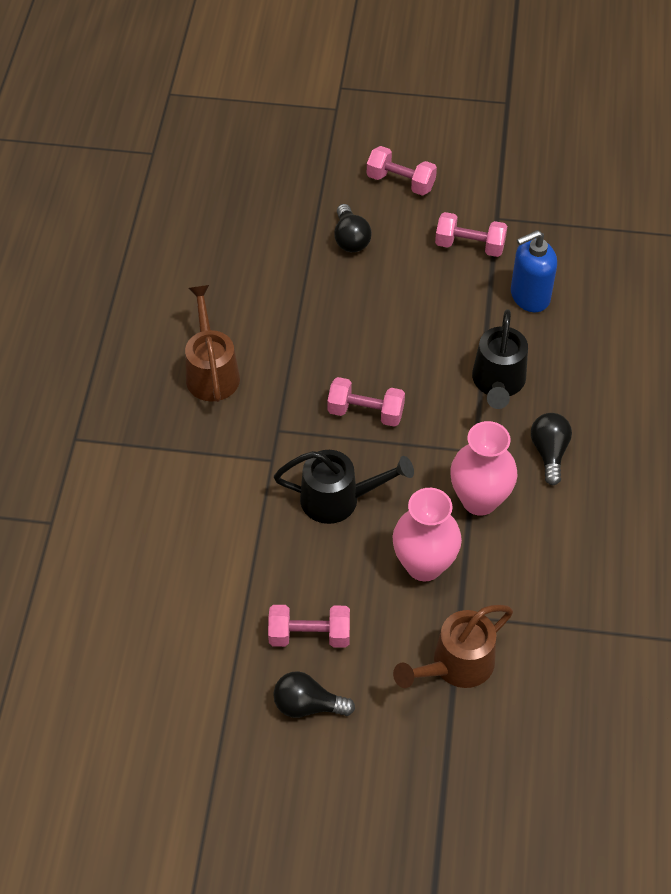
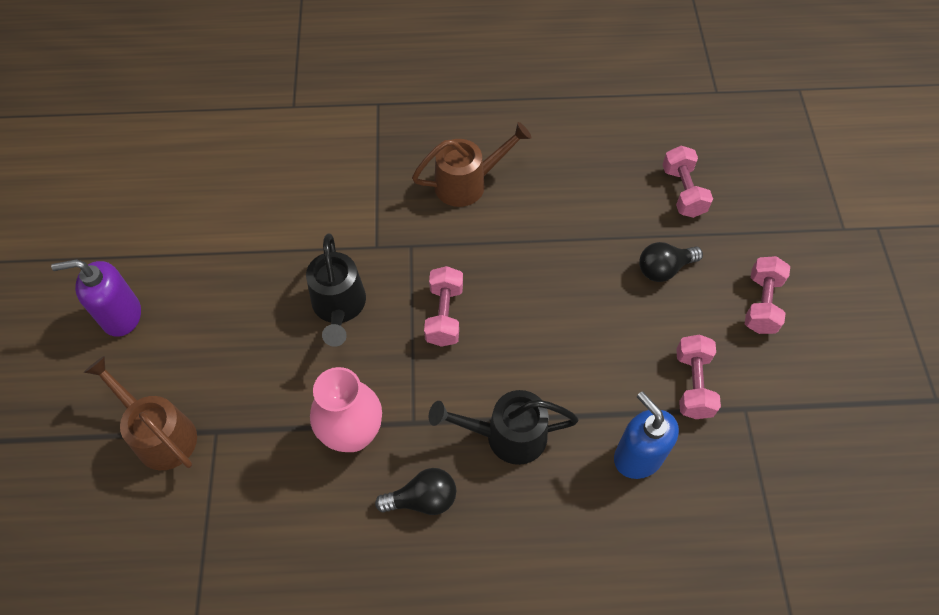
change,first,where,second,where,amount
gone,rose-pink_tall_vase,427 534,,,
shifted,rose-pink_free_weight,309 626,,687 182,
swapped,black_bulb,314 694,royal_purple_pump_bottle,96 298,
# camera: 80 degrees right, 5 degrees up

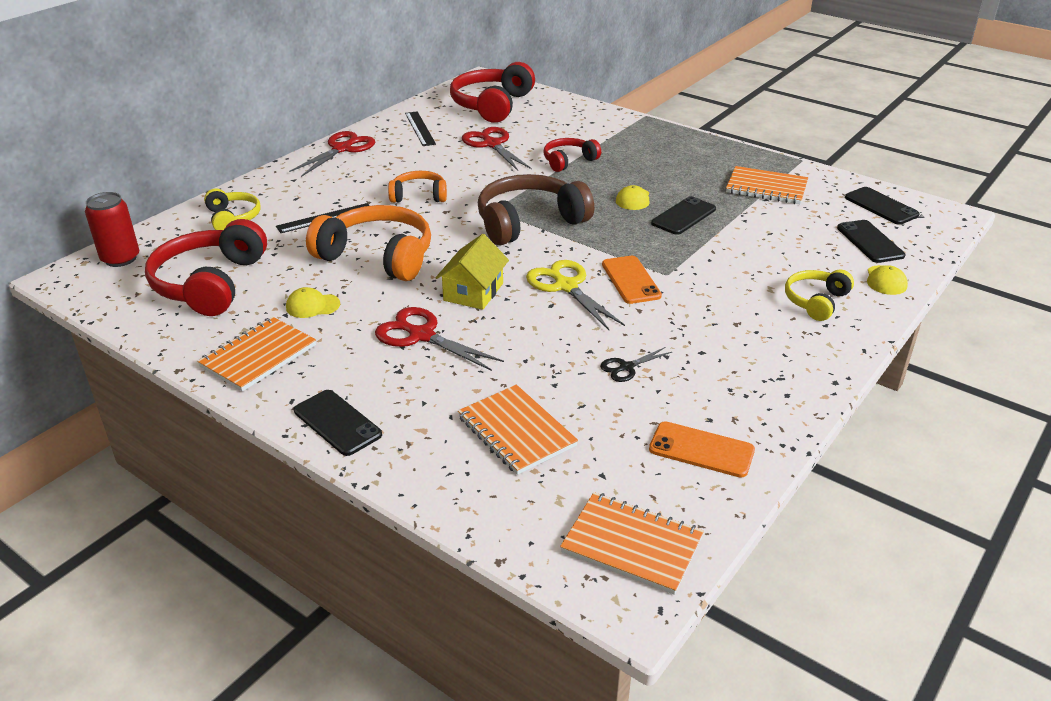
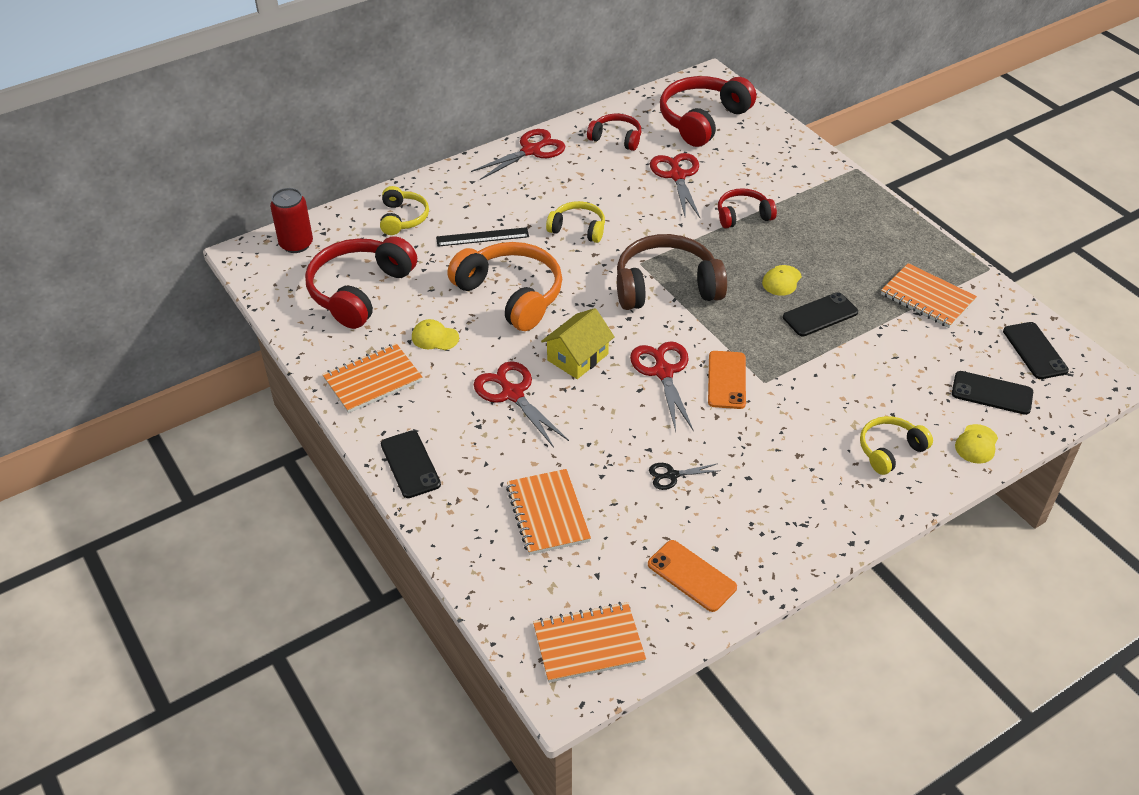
change,first,where,second,where,amount
swapped,black_measuring_stick,420 128,scarlet_headset,614 132,
repainted,bright_orange_headset,417 187,bright_yellow_headset,575 222,
rotated,black_smartphone,871 241,,992 393,75 degrees counterclockwise
repainted,bright_yellow_shears,575 295,scarlet_shears,662 386,
rotated,bright_orange_notepad,632 543,,589 642,60 degrees counterclockwise
# camera: 20 degrees right, 10 degrees up

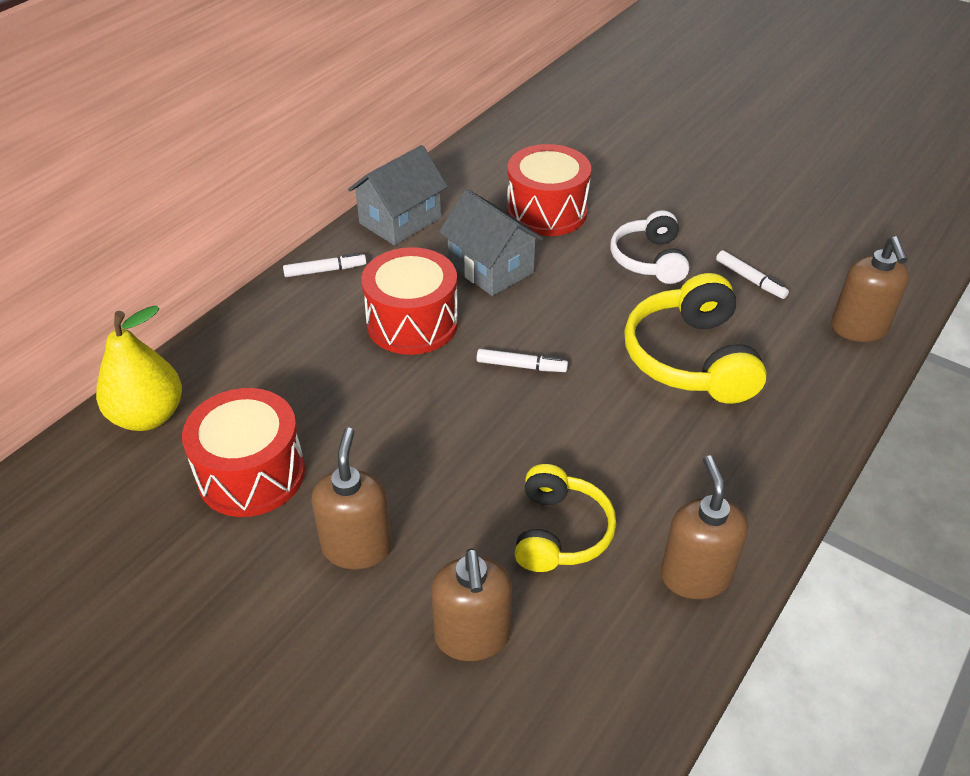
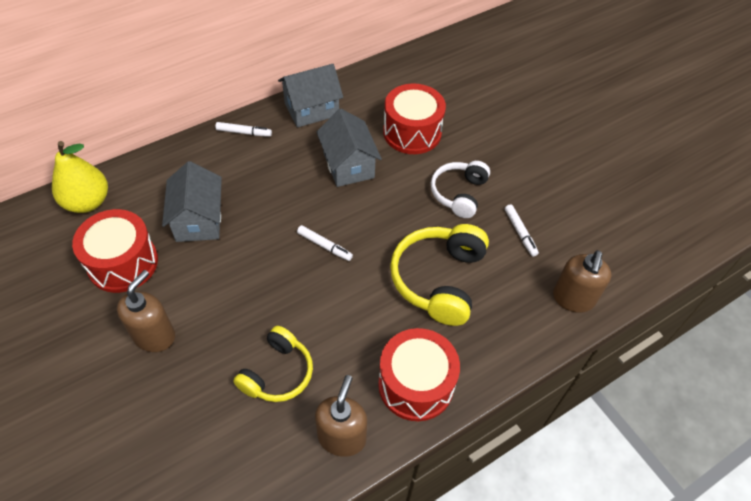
change,first,where,second,where,amount
shifted,scarlet_drum,409 301,,419 374,
gone,brown_pump_bottle,471 604,,,
new,,,gray_house,192 201,
# camera: 20 degrees right, 10 degrees up

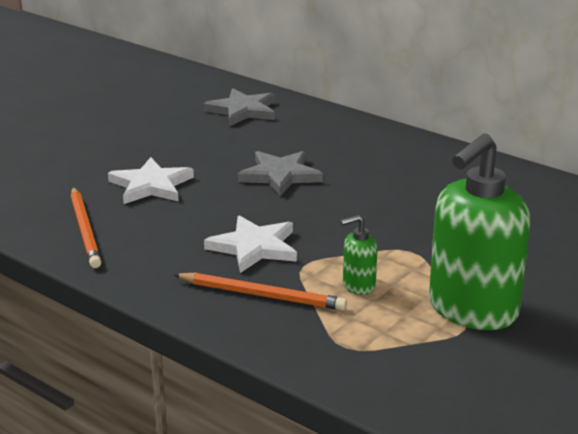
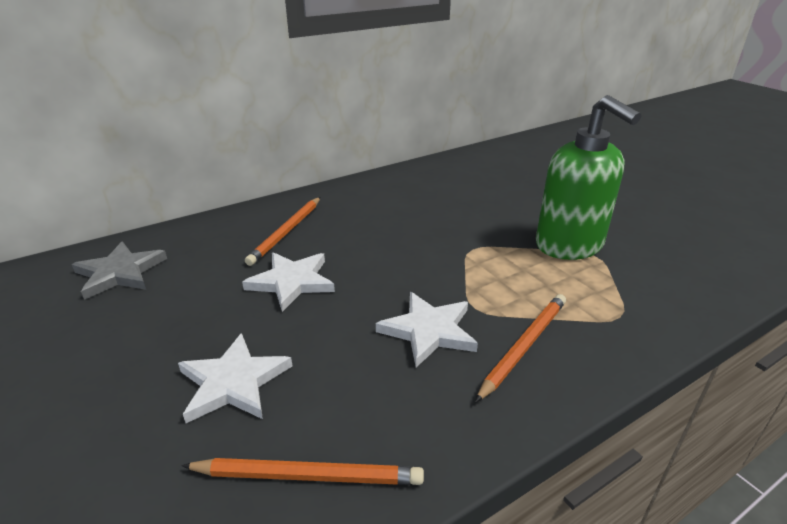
change,first,where,second,where,amount
repainted,gray_star,280 173,pure_white_star,288 282,
gone,leaf-green_pump_bottle,359 255,,,
new,,,bright_orange_lead_pencil,282 231,
# camera: 70 degrees left, 5 degrees up

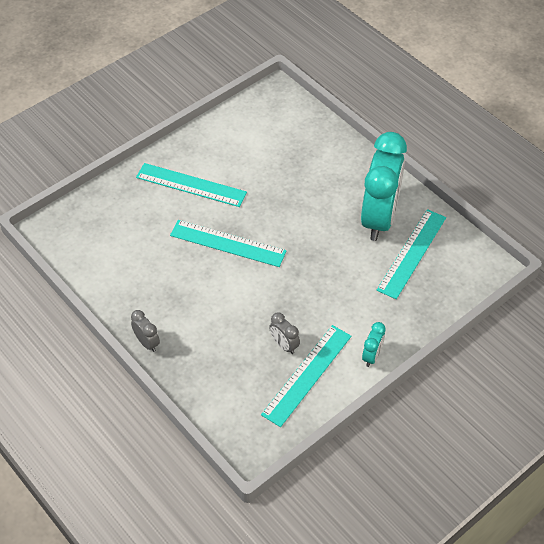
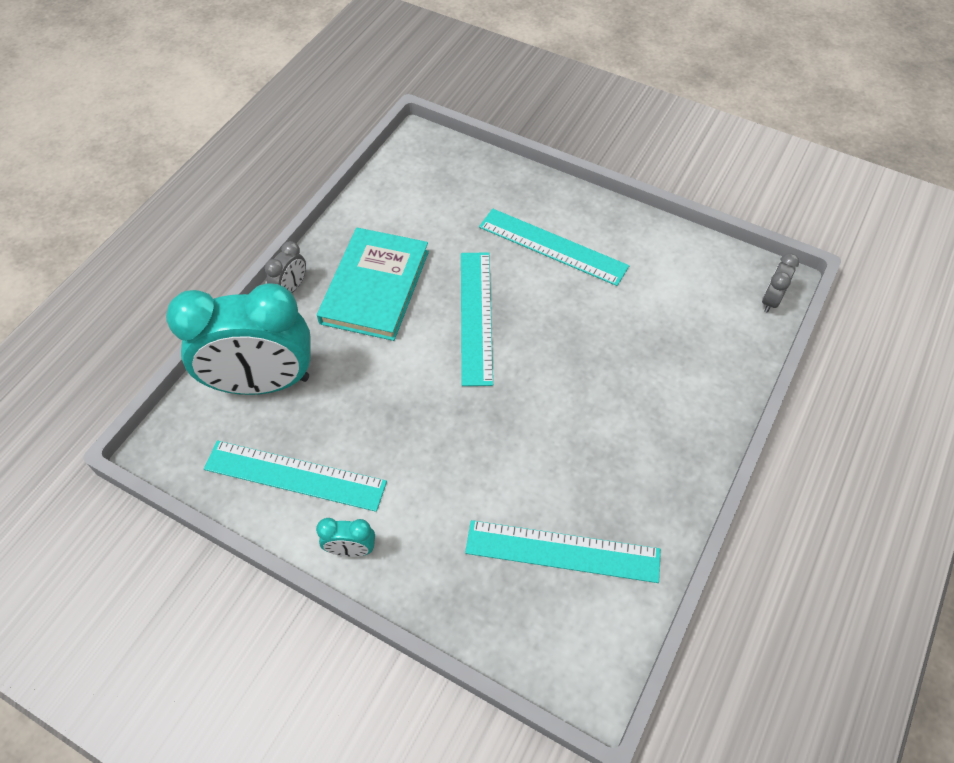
change,first,where,second,where,amount
shifted,aqua_alarm_clock,384 186,,238 339,
rotated,aqua_measuring_stick,191 185,,554 247,60 degrees counterclockwise
shifted,gray_alarm_clock,284 333,,780 282,
new,,,aqua_hardback,373 284,
# camera: 70 degrees right, 5 degrees up

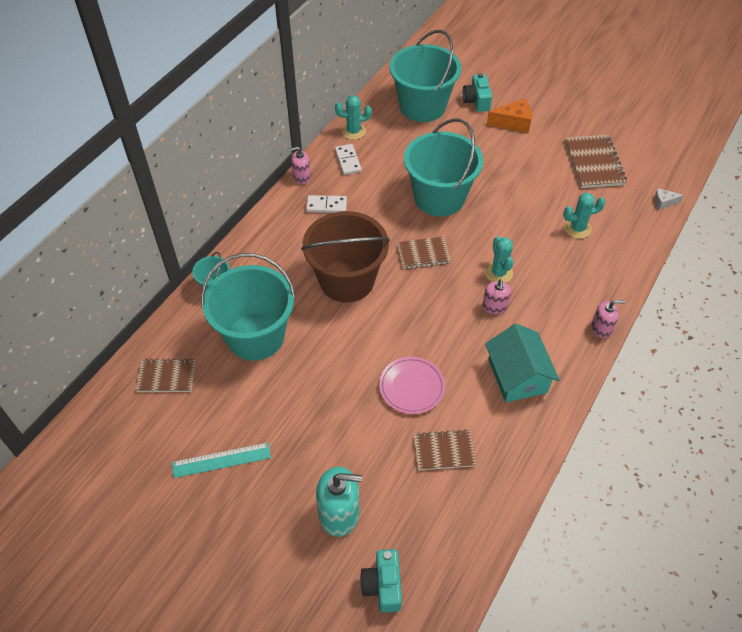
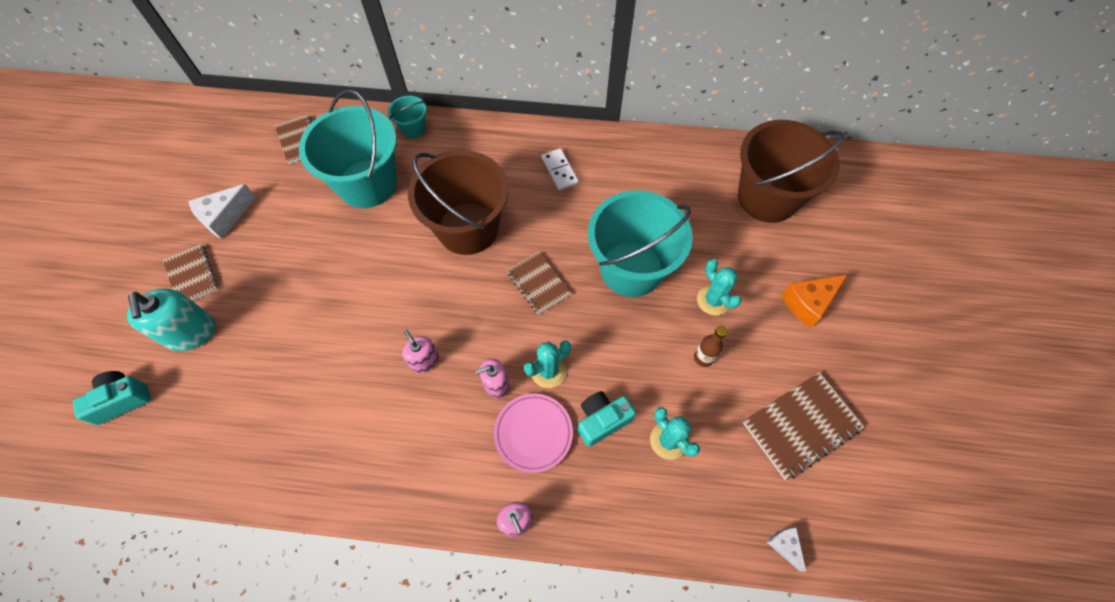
change,first,where,second,where,amount
repainted,aqua_sand_bucket,425 76,brown_sand_bucket,791 171,
shifted,aqua_camera,477 92,,607 419,
shifted,aqua_cactus,353 117,,719 287,
rotated,bright_orange_cheese_wedge,509 115,,814 301,90 degrees clockwise
gone,pure_white_domino_tile,348 159,,,
shifted,rose-pink_pump_bottle,300 165,,420 351,
gone,aqua_house,522 362,,,
shifted,rose-pink_flat_dish,412 385,,533 433,
shifted,brown_notepad,445 449,,190 272,
swapped,aqua_measuring_stick,221 460,pure_white_cheese_wedge,222 211,
new,,,brown_bottle,711 346,
# camera: 65 degrees right, 10 degrees up

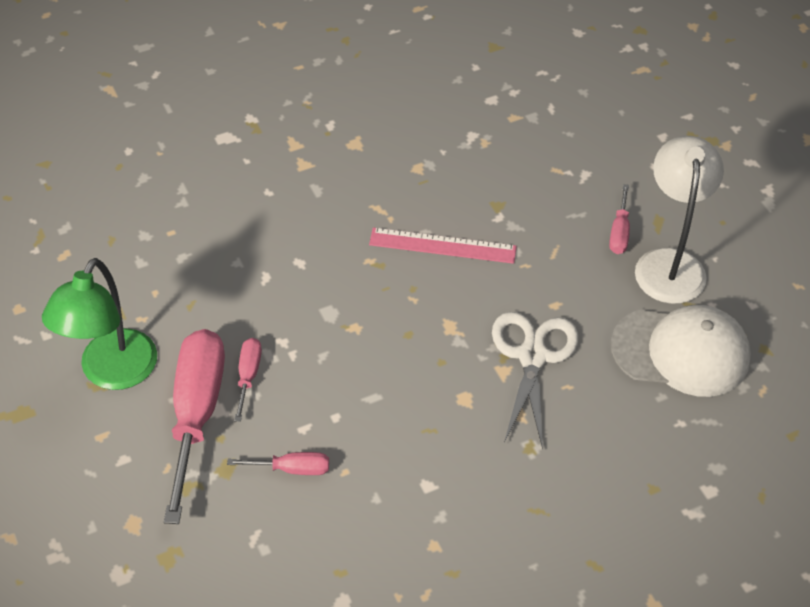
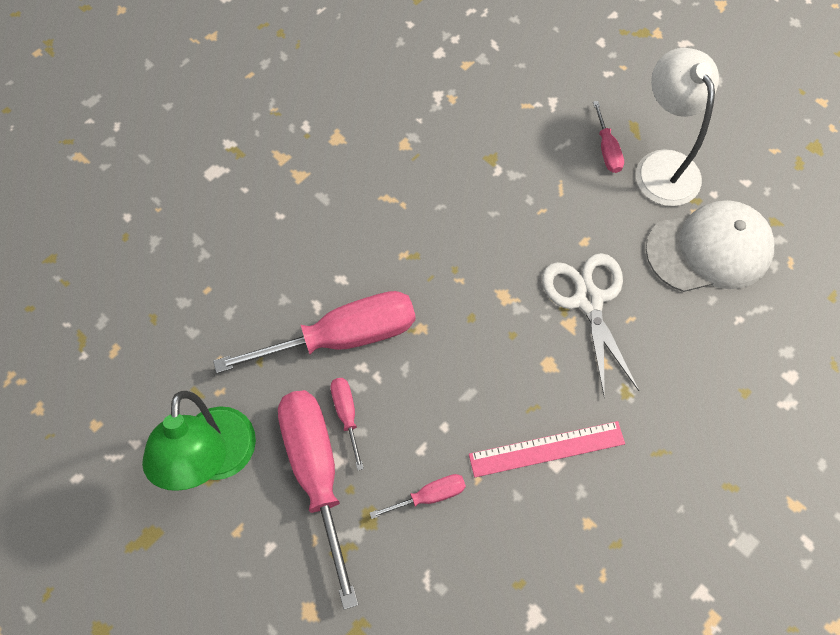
change,first,where,second,where,amount
shifted,rose-pink_measuring_stick,443 246,,547 449,
new,,,rose-pink_hand_screwdriver,314 332,
# camera: 20 degrees left, 15 degrees up

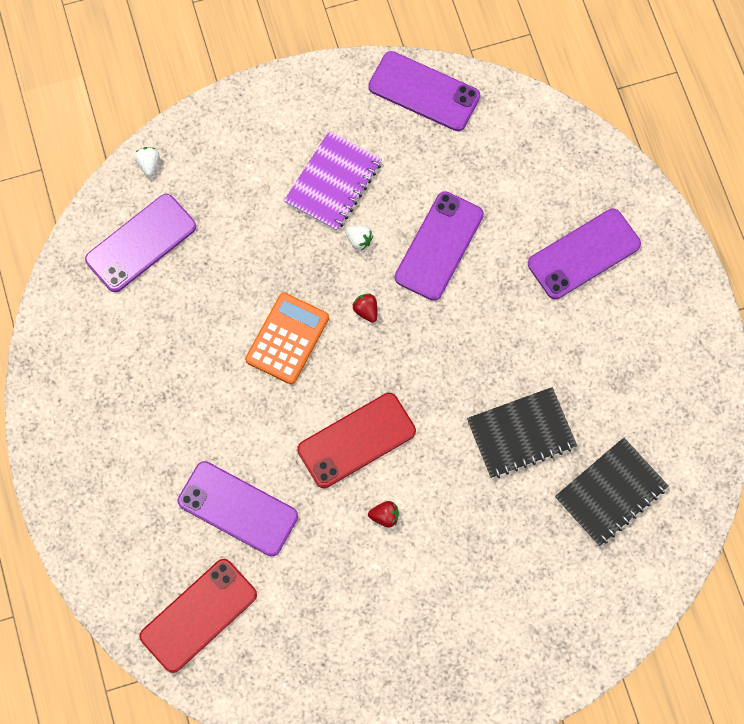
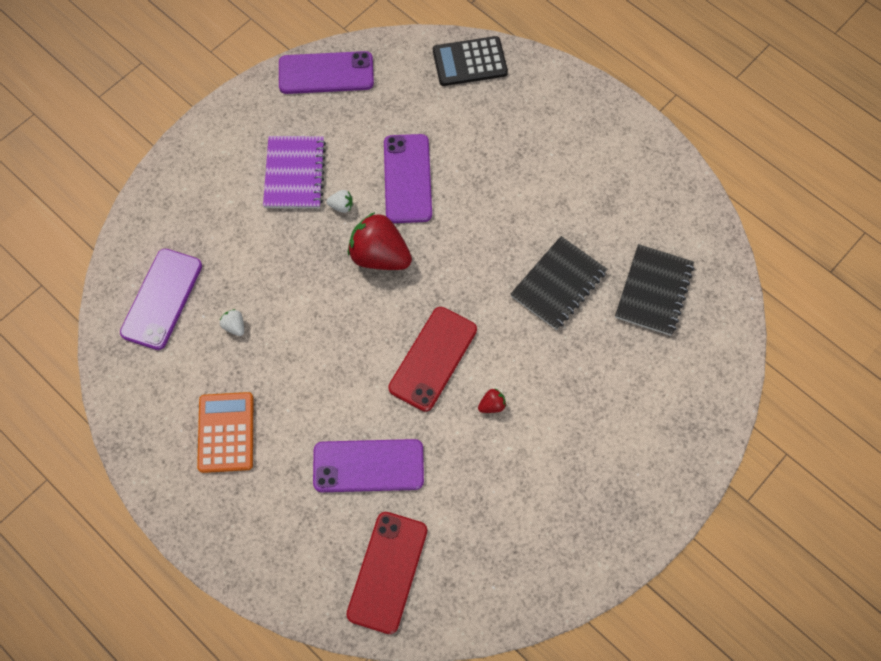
change,first,where,second,where,amount
shifted,pure_white_toy_strawberry,147 161,,232 322,
gone,royal_purple_smartphone,584 253,,,
shifted,bright_orange_adding_machine,287 338,,225 432,
scaled,scarlet_toy_strawberry,364 308,,380 241,x2.38
new,,,black_adding_machine,470 61,
# camera: 30 degrees left, 5 degrees down

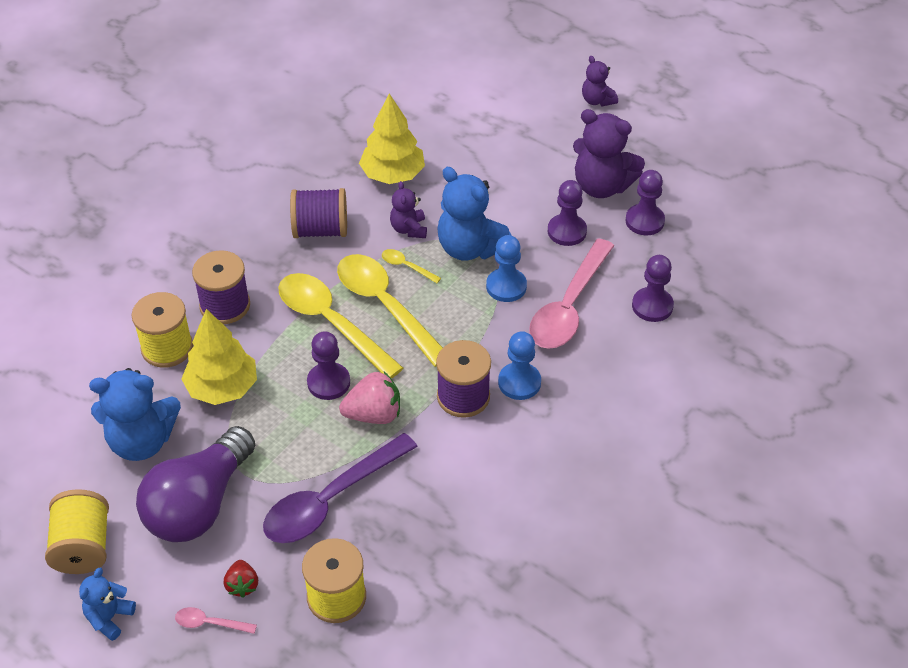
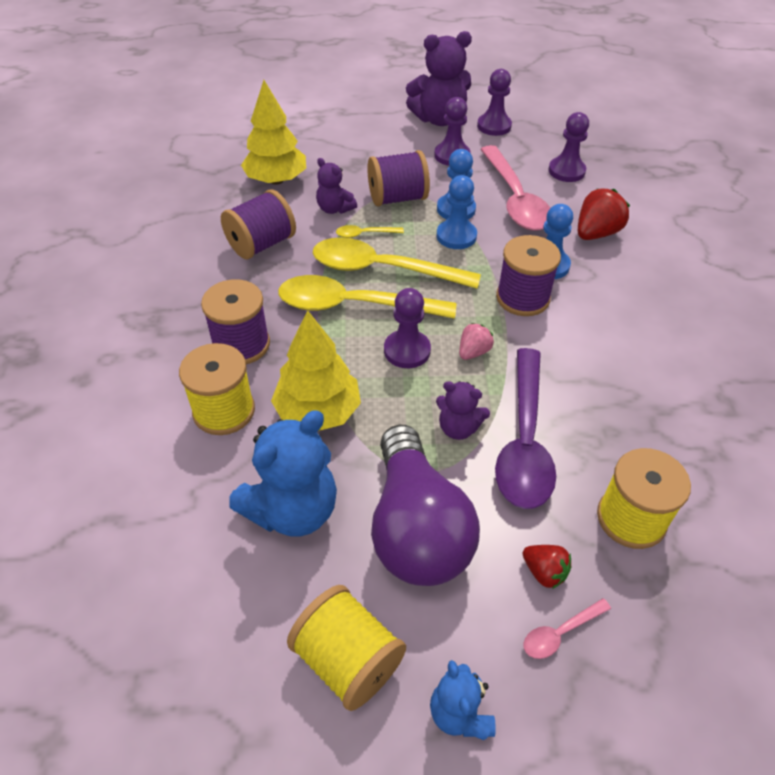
change,first,where,second,where,amount
shifted,royal_purple_teddy,600 81,,463 410,
swapped,blue_teddy,474 214,royal_purple_spool,398 178,
scaled,rose-pink_toy_strawberry,369 398,,476 341,x0.60
new,,,blue_chess_pawn,457 212,
new,,,scarlet_toy_strawberry,604 214,
# camera: 40 degrees left, 0 degrees up

